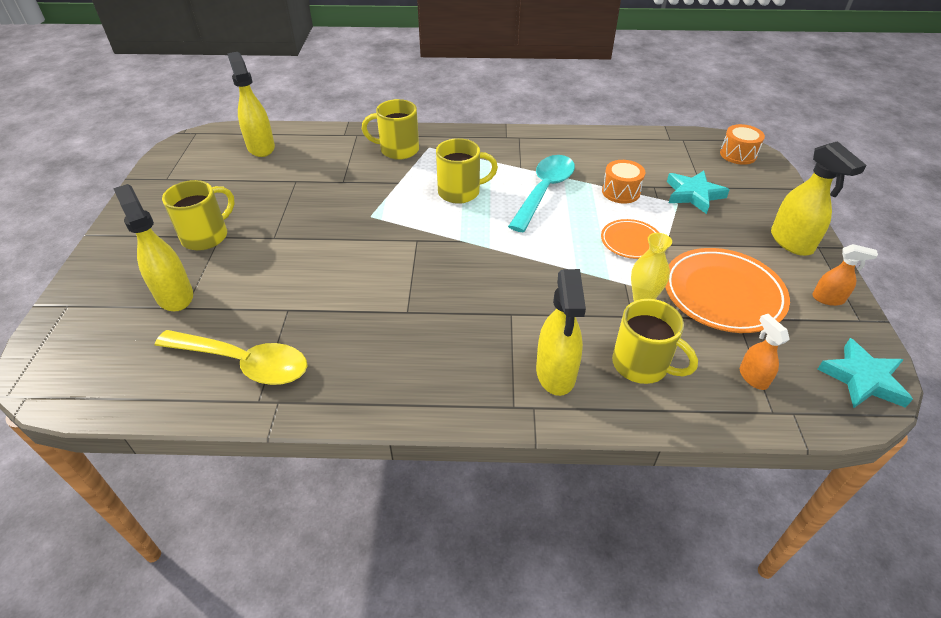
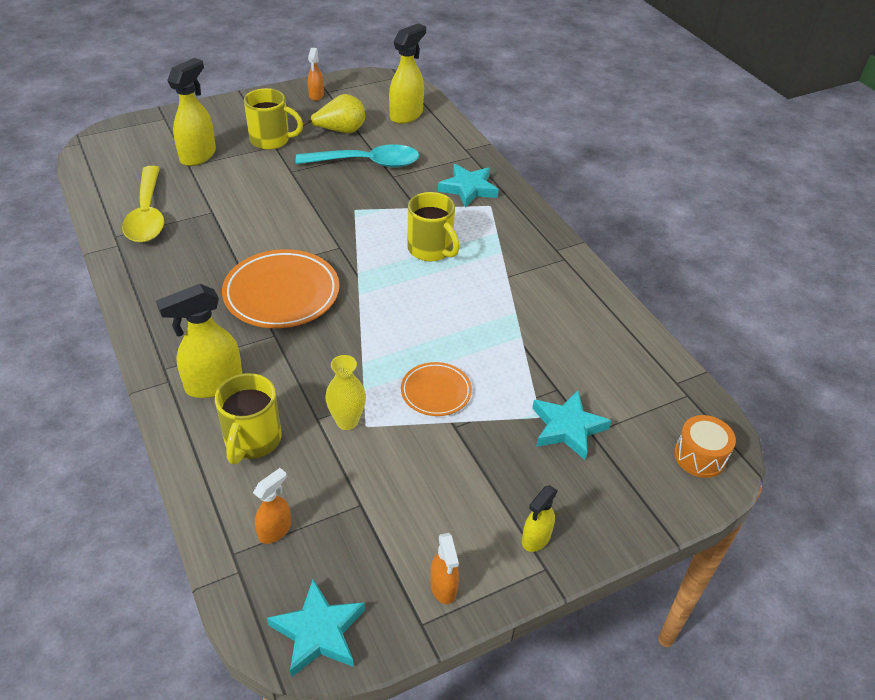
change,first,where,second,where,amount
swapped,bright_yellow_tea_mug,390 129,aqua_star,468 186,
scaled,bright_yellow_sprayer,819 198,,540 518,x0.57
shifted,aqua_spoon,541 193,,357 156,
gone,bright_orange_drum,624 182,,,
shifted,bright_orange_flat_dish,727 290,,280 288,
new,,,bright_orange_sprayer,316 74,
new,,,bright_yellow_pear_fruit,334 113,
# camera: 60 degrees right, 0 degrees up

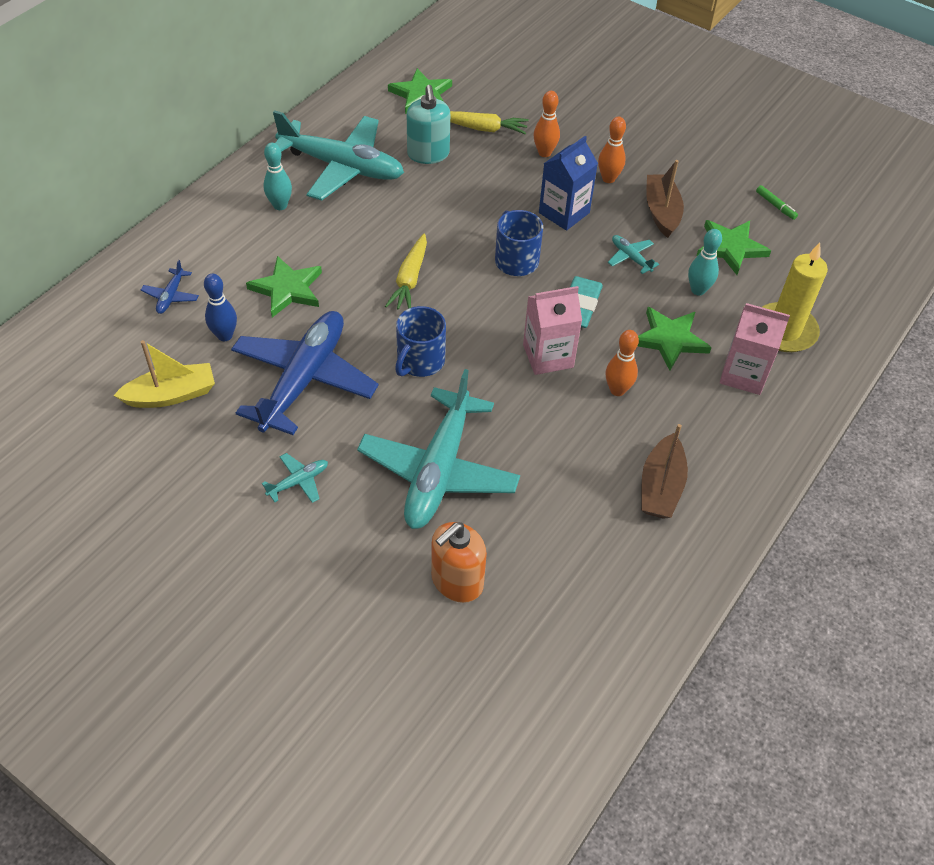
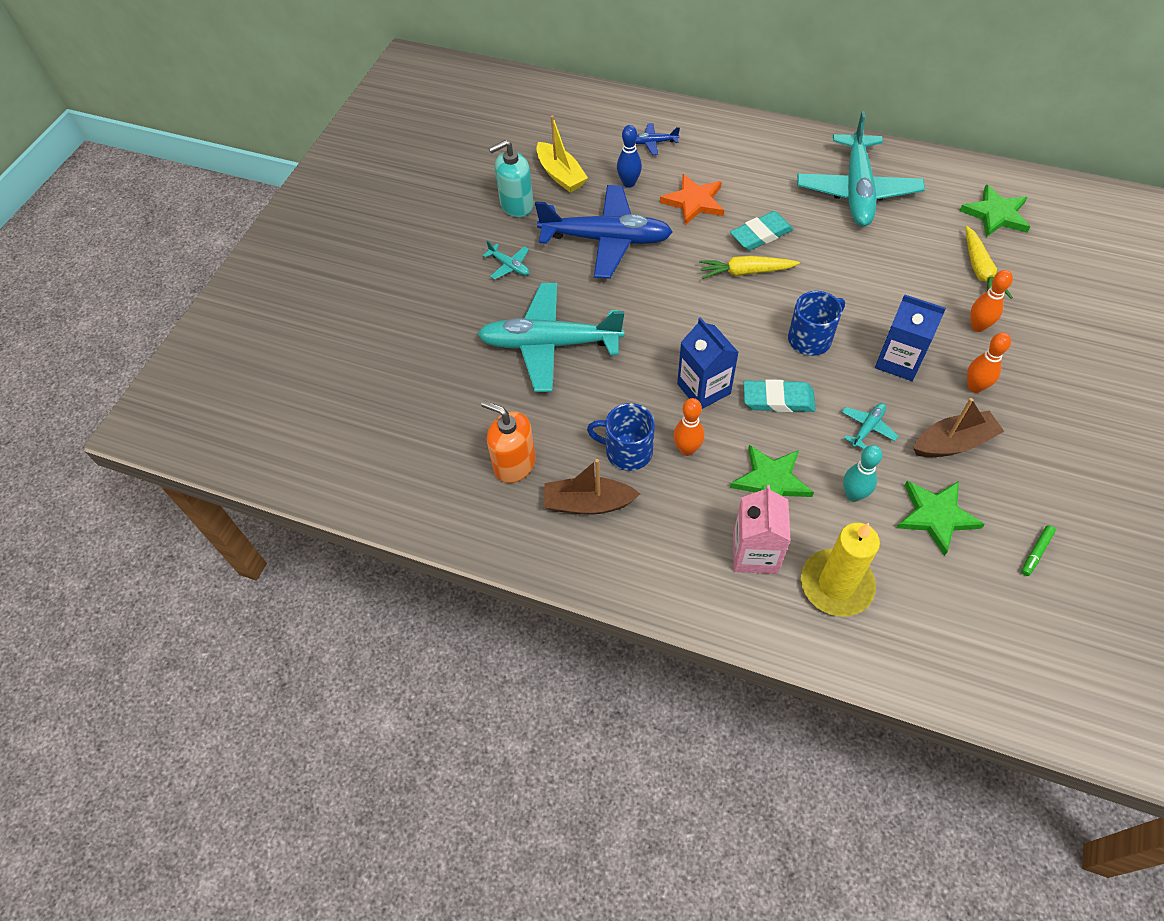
change,first,where,second,where,amount
shifted,aqua_pump_bottle,428 124,,511 178,
gone,aqua_bowling_pin,277 176,,,
repainted,leaf-green_star,284 286,bright_orange_star,692 199,
repainted,rose-pink_juice_carton,552 330,blue_juice_carton,708 363,
shifted,blue_tea_mug,420 341,,621 437,
shifted,bright_orange_pump_bottle,459 562,,508 442,
new,,,aqua_gum_eraser,762 231,
# camera: 80 degrees right, 5 degrees up

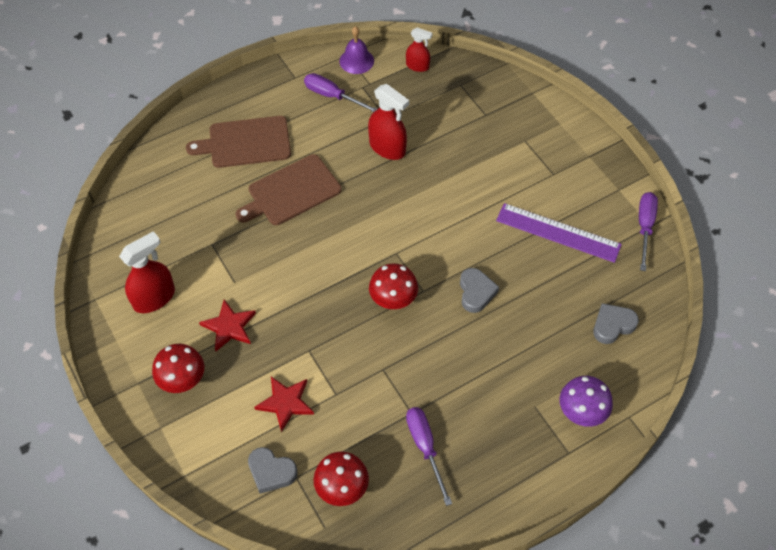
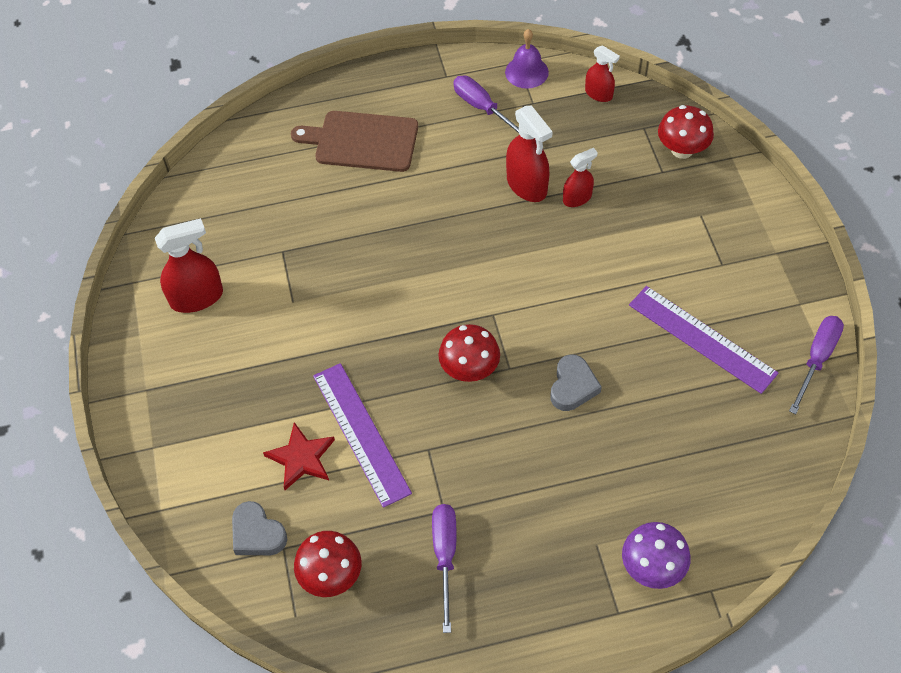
change,first,where,second,where,amount
gone,brown_bread_board,288 189,,,
gone,scarlet_star,227 325,,,
gone,gray_heart_shape,616 323,,,
shifted,scarlet_toadstool,178 368,,686 132,
new,,,scarlet_sprayer,580 177,
new,,,royal_purple_measuring_stick,362 435,
# camera: 20 degrees right, 0 degrees up

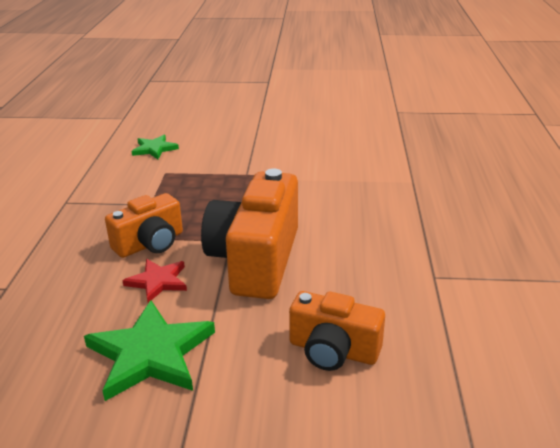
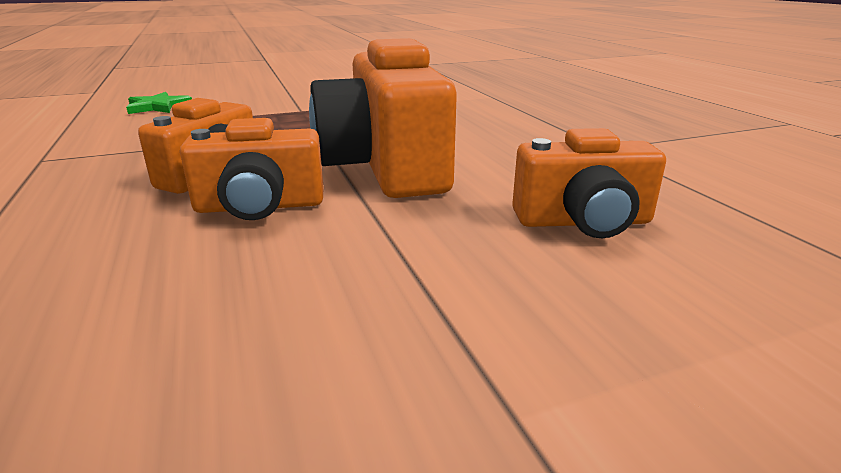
change,first,where,second,where,amount
swapped,scarlet_star,154 281,bright_orange_camera,251 169,
gone,leaf-green_star,149 350,,,
# camera: 25 degrees left, 5 degrees down

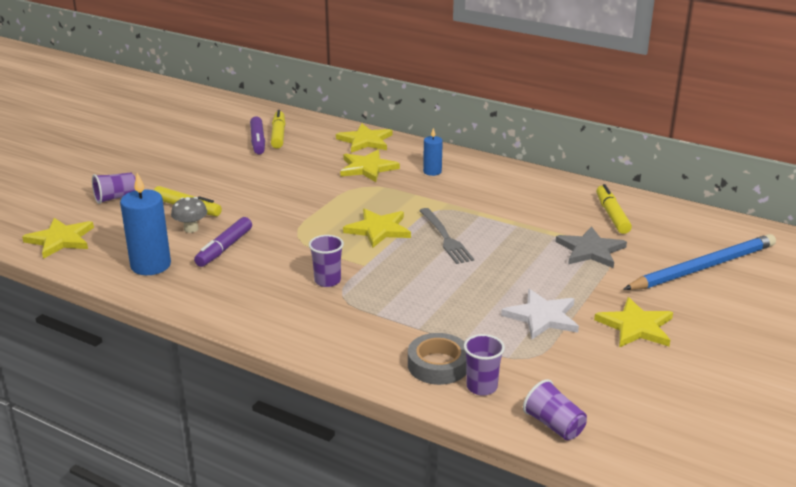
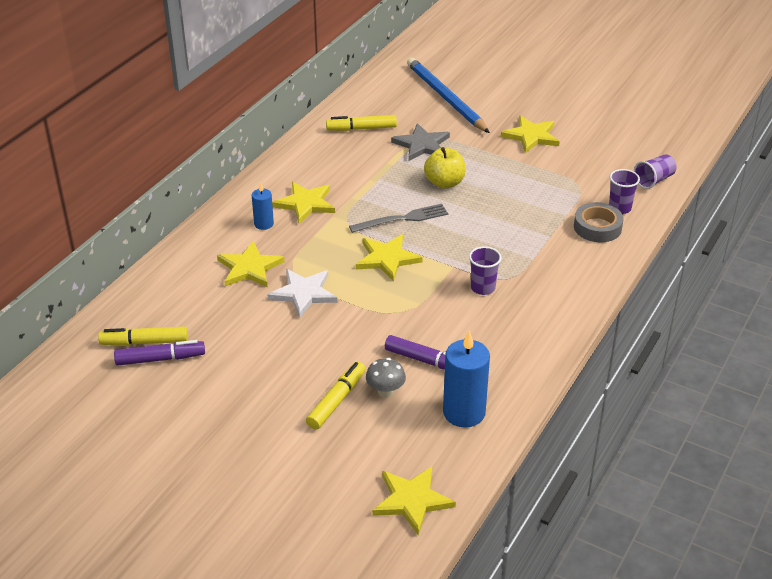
change,first,where,second,where,amount
shifted,bright_yellow_star,364 138,,303 203,
gone,royal_purple_beaker,114 188,,,
shifted,pure_white_star,540 314,,302 293,
new,,,bright_yellow_apple,445 168,
# camera: 90 degrees left, 10 degrees up

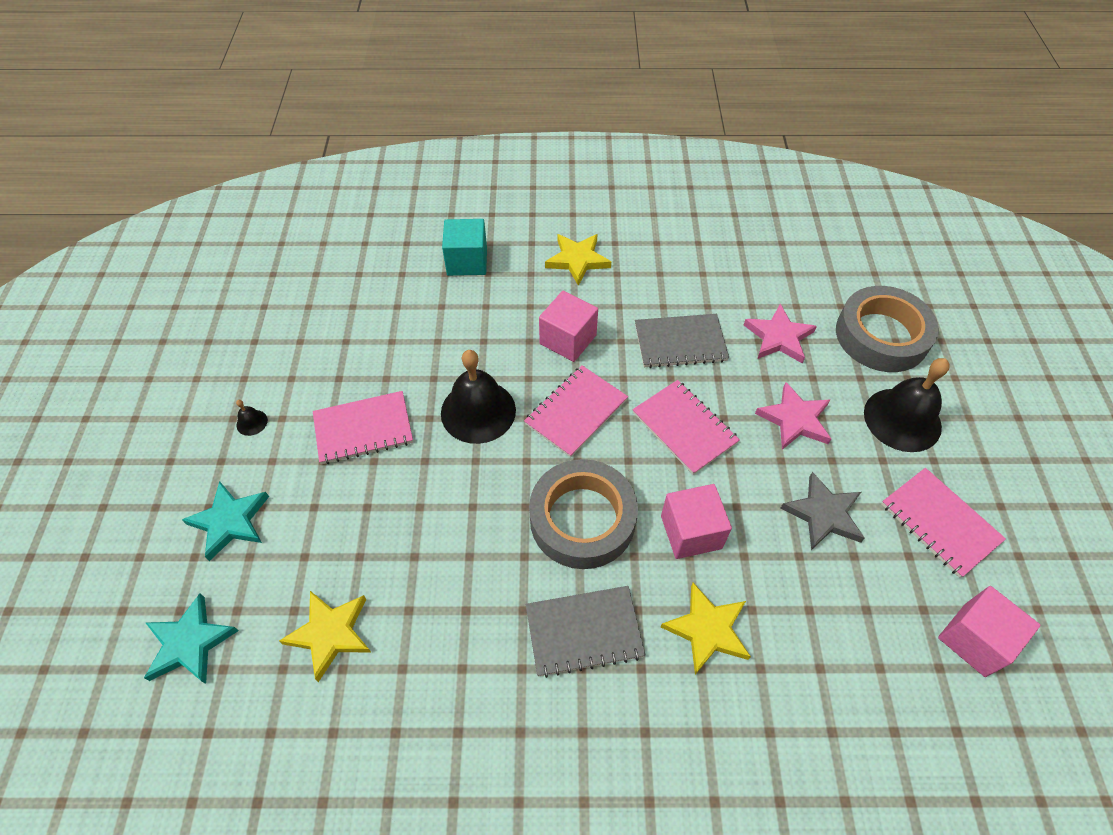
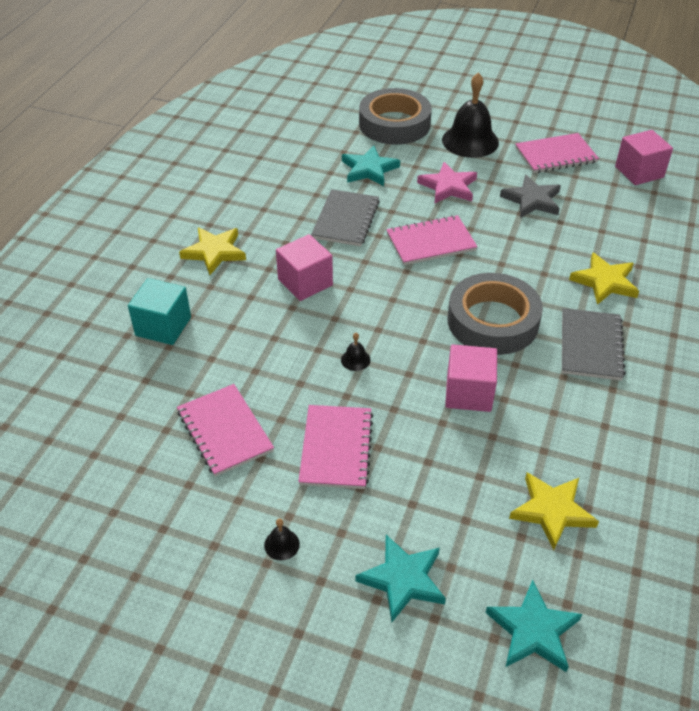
change,first,where,second,where,amount
repainted,rose-pink_star,780 333,aqua_star,371 166,
scaled,black_bell,478 397,,356 352,x0.40
shifted,rose-pink_notepad,576 411,,225 430,
shifted,rose-pink_cube,696 521,,471 378,
# camera: 70 degrees left, 10 degrees down

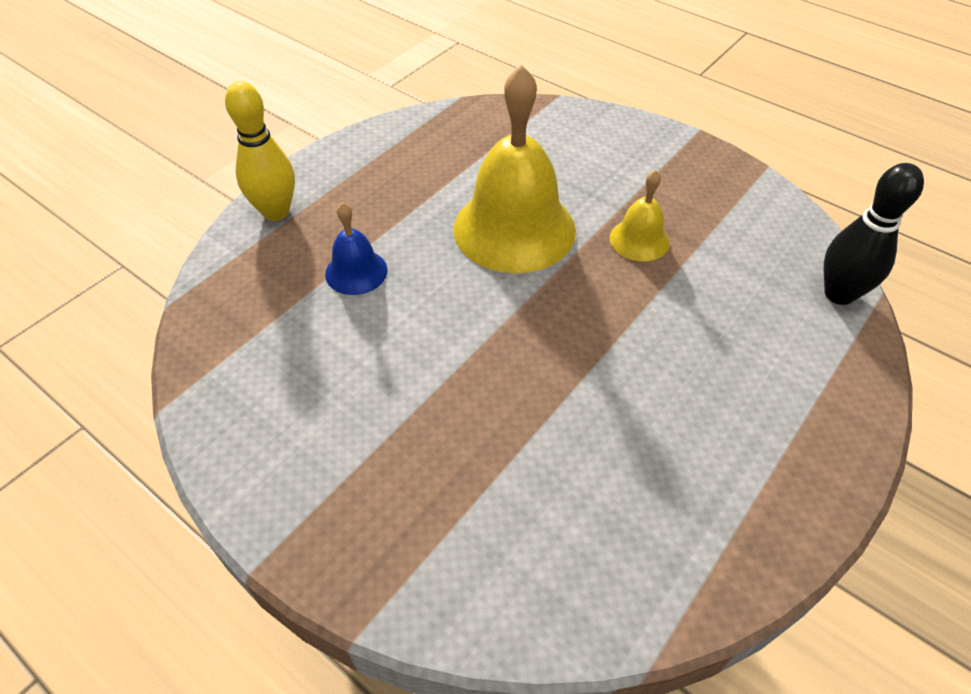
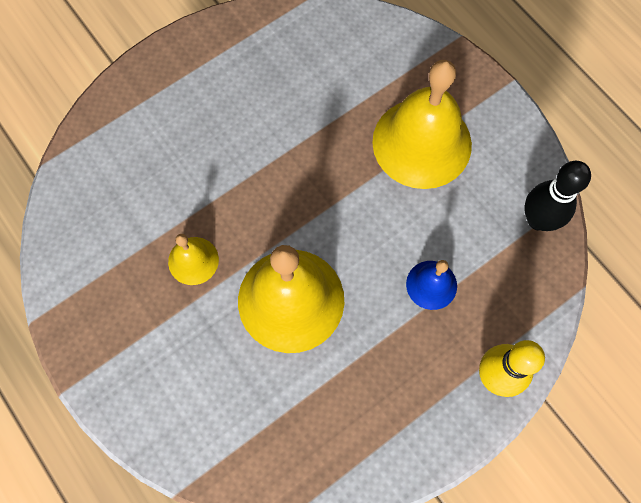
change,first,where,second,where,amount
shifted,black_bowling_pin,874 234,,557 196,
new,,,bright_yellow_bell,422 124,
# camera: 165 degrees left, 20 degrees up

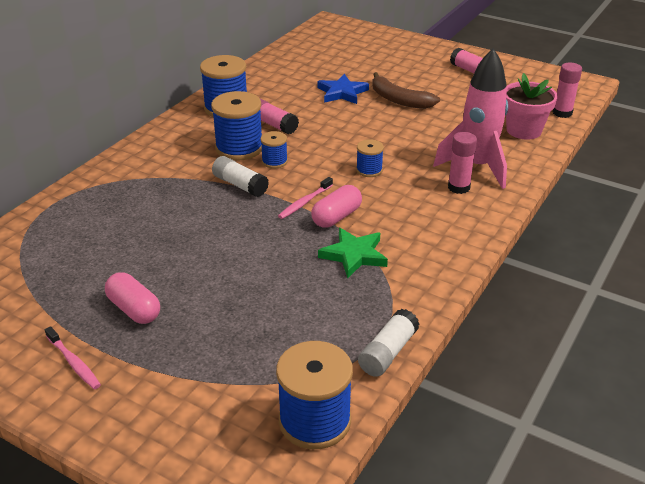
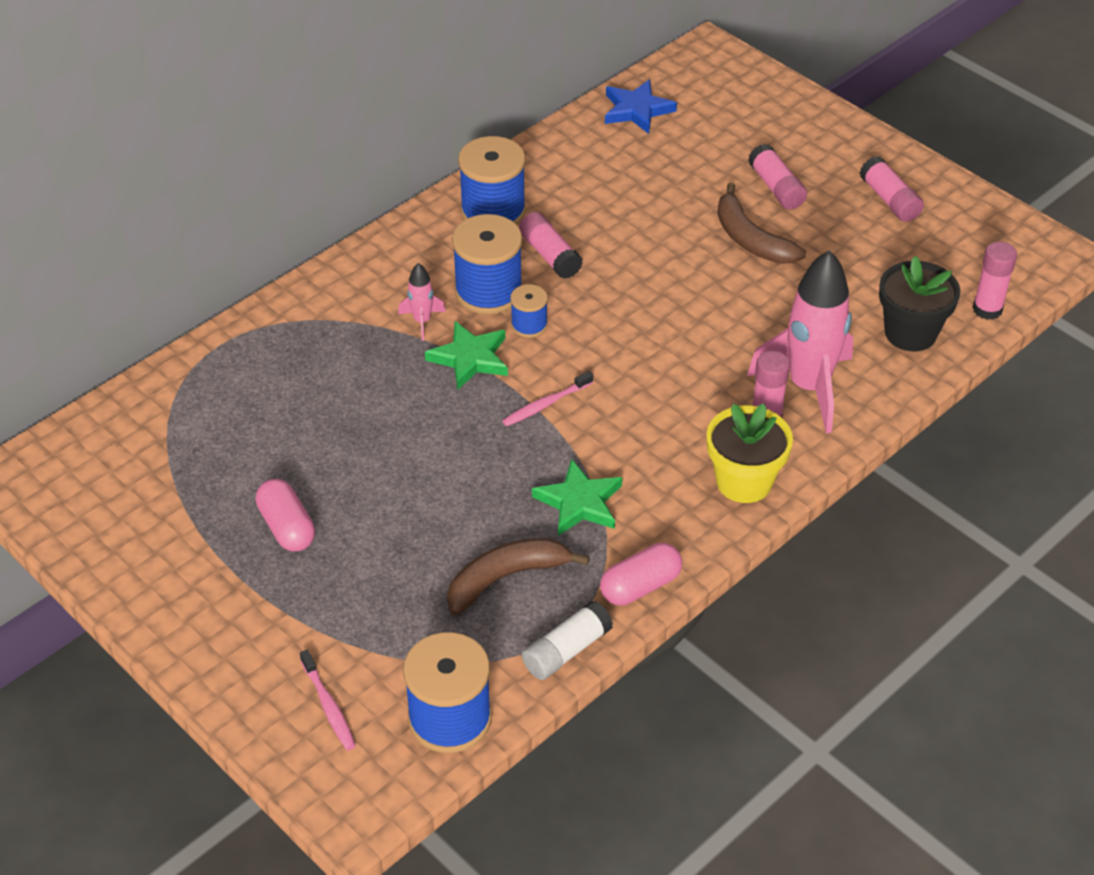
change,first,where,second,where,amount
repainted,rose-pink_plant_pot,532 106,black_plant_pot,919 303,
shifted,blue_star,343 89,,641 106,
gone,blue_spool,370 158,,,
swapped,pure_white_glue,240 176,leaf-green_star,466 355,
shifted,rose-pink_capsule,336 206,,641 574,
shifted,rose-pink_tooth_brush,73 357,,328 700,
new,,,rose-pink_glue,777 176,
new,,,rose-pink_rocket,422 302,
new,,,bright_yellow_plant_pot,749 453,
new,,,brown_banana,518 576,
# camera: 15 degrees right, 10 degrees up

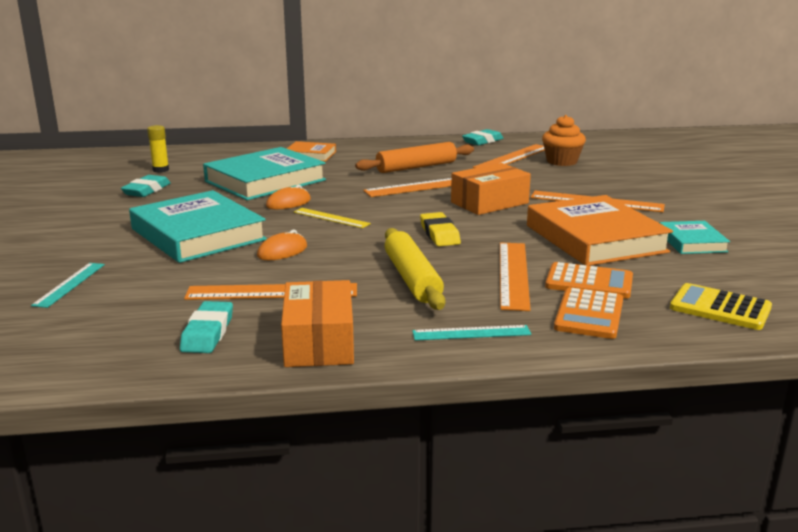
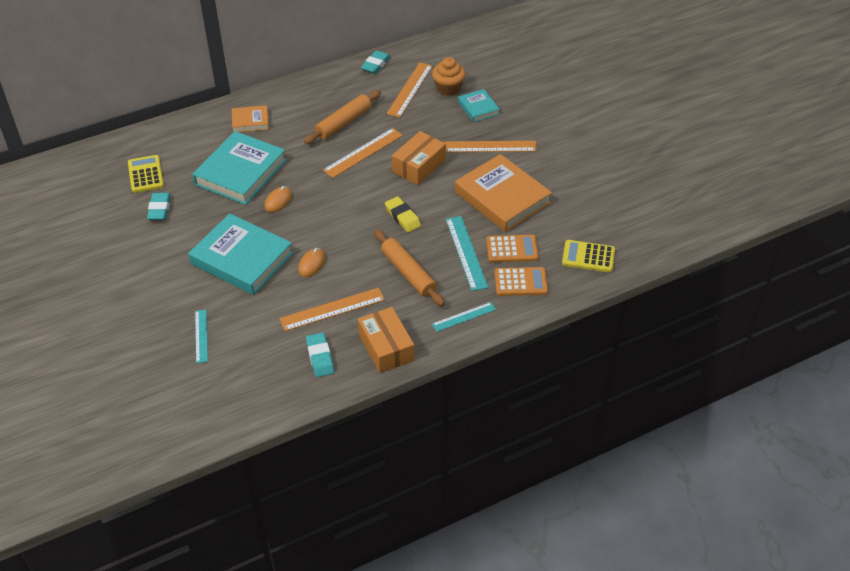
change,first,where,second,where,amount
swapped,bright_yellow_glue,158 149,bright_yellow_adding_machine,146 174,
gone,bright_yellow_measuring_stick,332 218,,,
shifted,aqua_hardback,695 237,,479 105,
repainted,bright_yellow_pastry_roller,415 269,bright_orange_pastry_roller,409 268,
repainted,bright_orange_measuring_stick,515 276,aqua_measuring_stick,467 253,
rotated,bright_orange_adding_machine,588 313,,521 281,90 degrees counterclockwise
# camera: 20 degrees left, 25 degrees up

